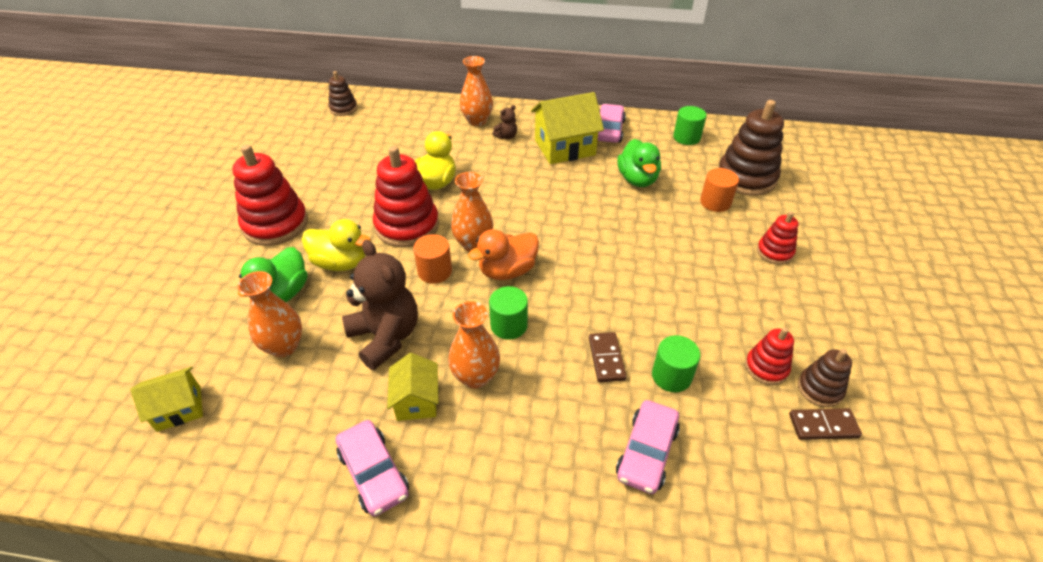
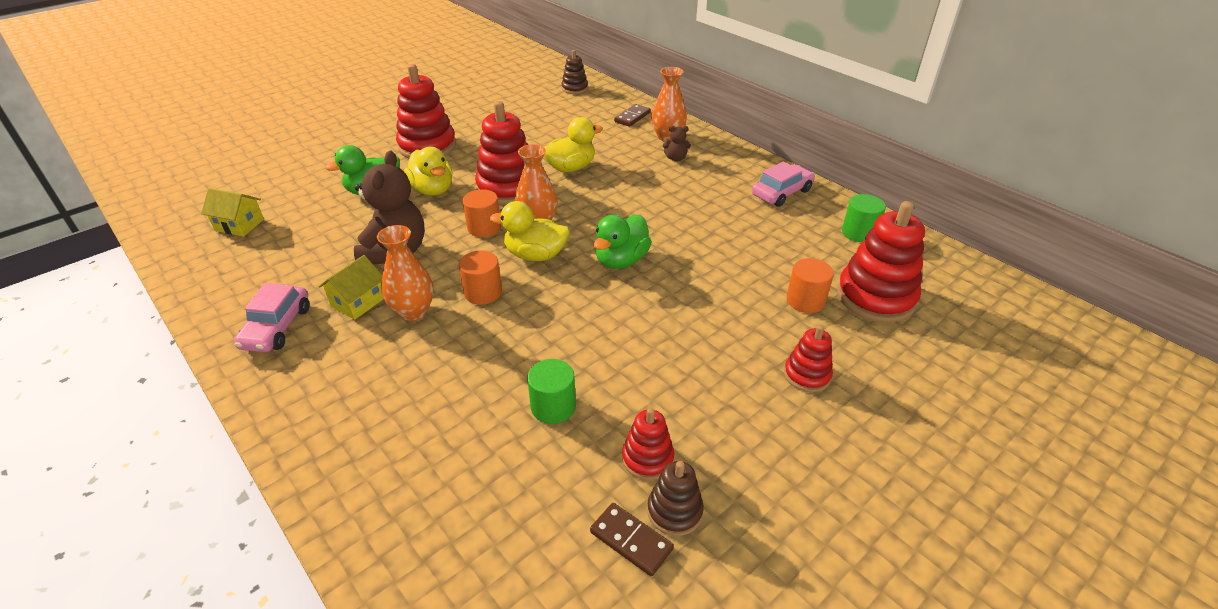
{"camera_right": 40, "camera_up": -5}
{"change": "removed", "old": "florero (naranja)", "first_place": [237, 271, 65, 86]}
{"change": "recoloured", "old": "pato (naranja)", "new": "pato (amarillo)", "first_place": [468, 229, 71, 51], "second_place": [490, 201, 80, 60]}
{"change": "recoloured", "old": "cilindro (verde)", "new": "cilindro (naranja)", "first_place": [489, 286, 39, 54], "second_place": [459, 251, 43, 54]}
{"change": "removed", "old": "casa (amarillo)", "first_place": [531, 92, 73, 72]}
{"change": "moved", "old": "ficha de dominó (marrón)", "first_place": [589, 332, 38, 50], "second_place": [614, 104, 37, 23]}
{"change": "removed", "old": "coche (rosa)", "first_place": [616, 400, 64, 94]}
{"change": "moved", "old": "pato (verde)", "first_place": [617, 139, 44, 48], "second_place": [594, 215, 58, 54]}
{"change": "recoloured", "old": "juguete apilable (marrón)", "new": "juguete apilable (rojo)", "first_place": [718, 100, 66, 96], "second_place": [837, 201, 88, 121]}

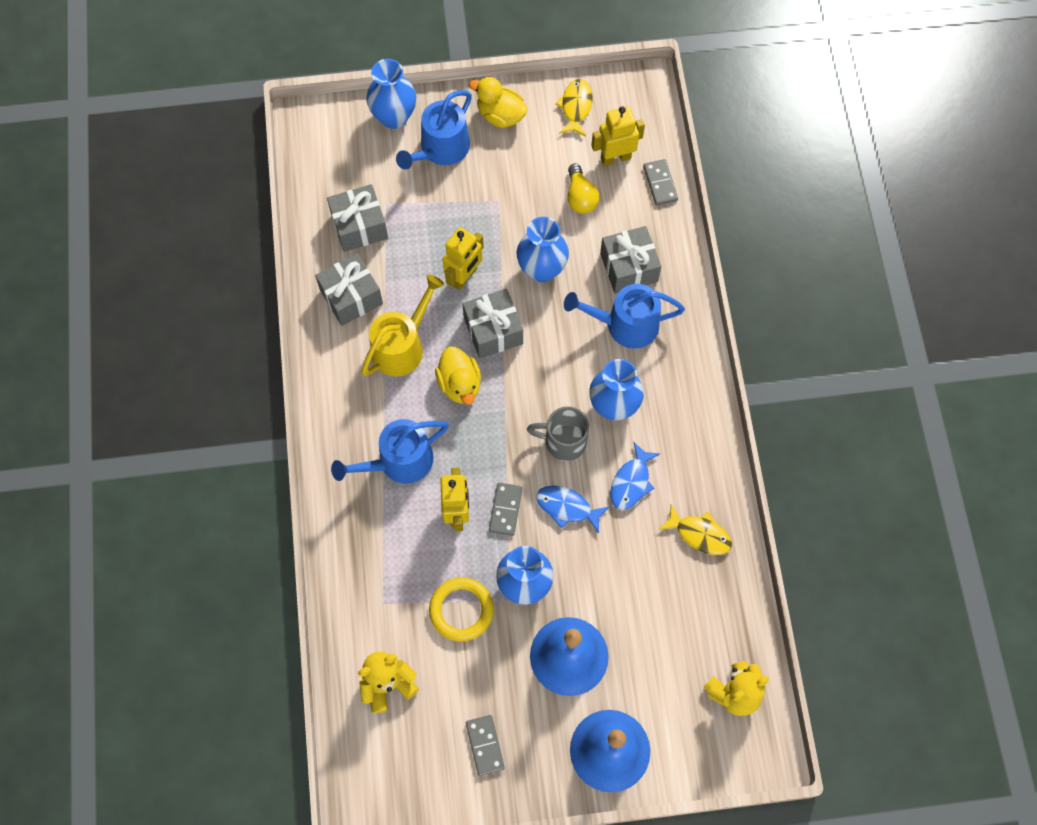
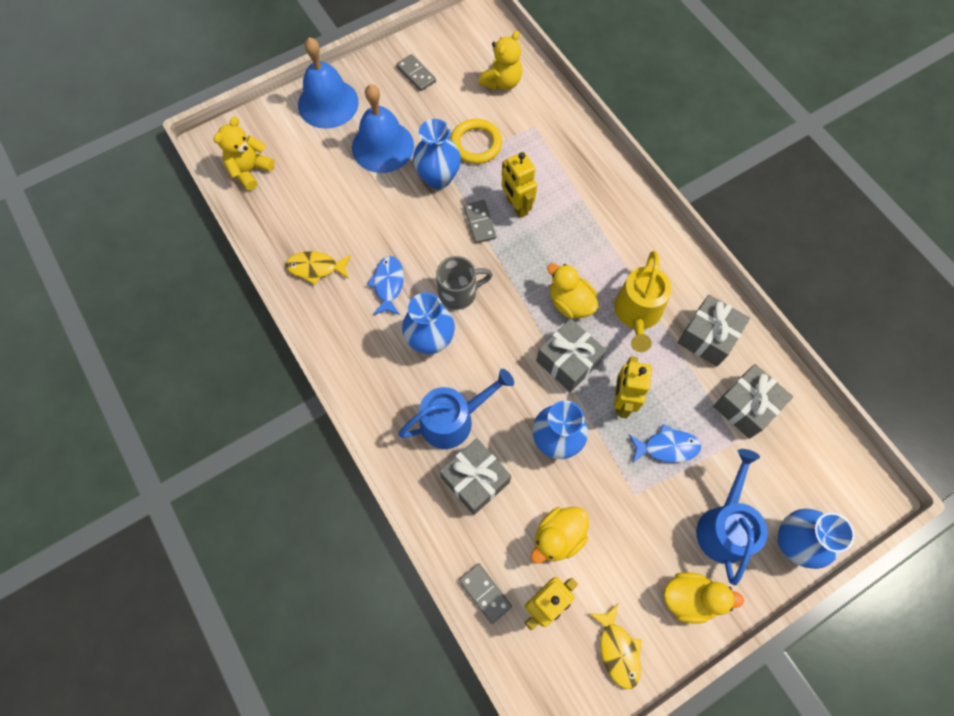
{"camera_right": 155, "camera_up": 0}
{"change": "removed", "old": "regadera (azul)", "first_place": [331, 419, 118, 65]}
{"change": "moved", "old": "pez (azul)", "first_place": [536, 486, 74, 47], "second_place": [629, 424, 72, 39]}
{"change": "replaced", "old": "bombilla (amarillo)", "new": "pato (amarillo)", "first_place": [567, 164, 33, 50], "second_place": [531, 507, 58, 56]}

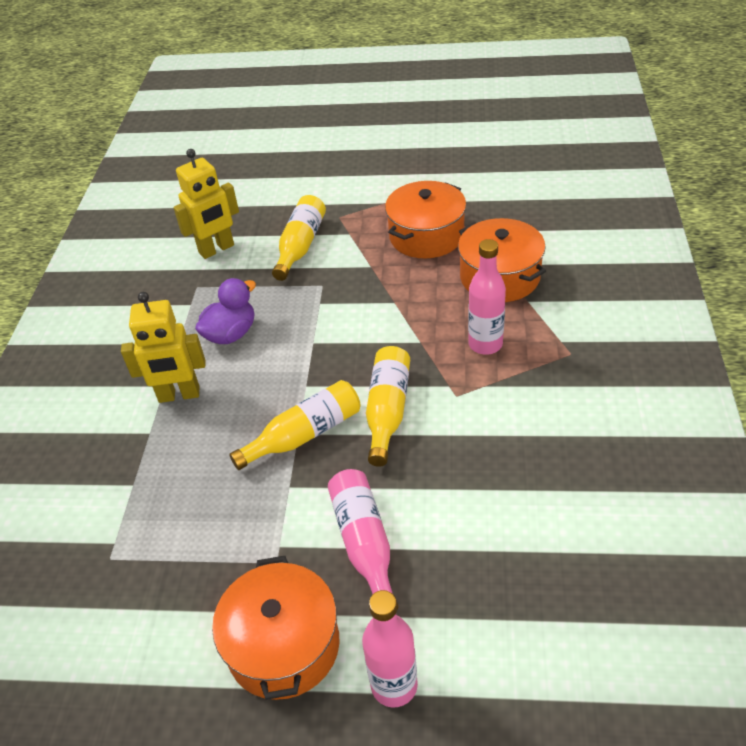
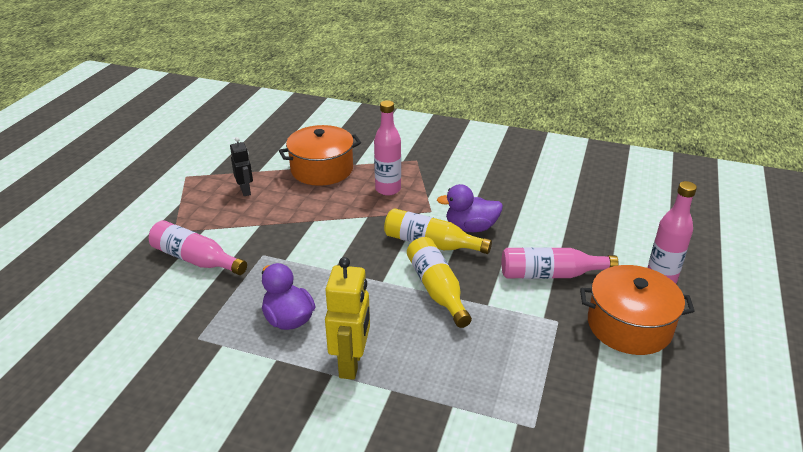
{"camera_right": -80, "camera_up": -10}
{"change": "removed", "old": "robot (amarillo)", "first_place": [173, 149, 66, 110]}
{"change": "recoloured", "old": "botella (amarillo)", "new": "botella (rosa)", "first_place": [272, 195, 54, 86], "second_place": [149, 220, 98, 55]}
{"change": "replaced", "old": "olla (naranja)", "new": "robot (negro)", "first_place": [385, 181, 81, 77], "second_place": [230, 137, 23, 59]}
{"change": "added", "new": "pato (morado)", "second_place": [437, 184, 66, 48]}

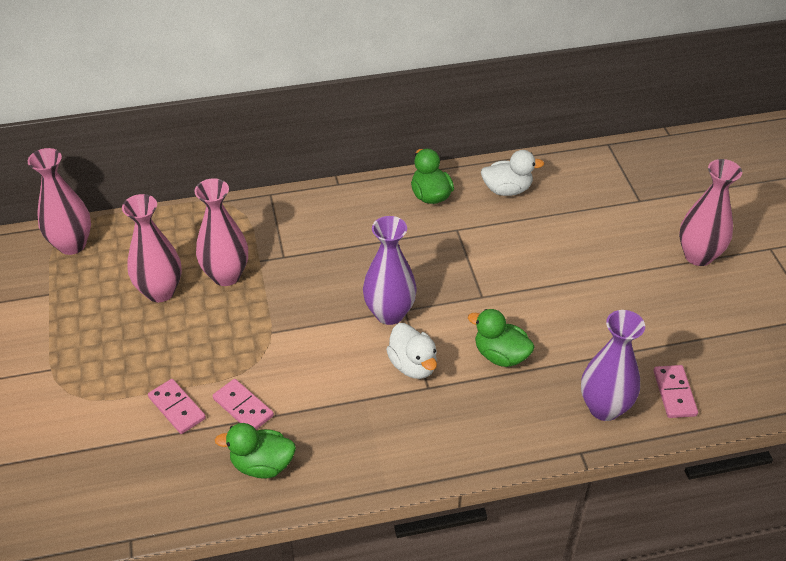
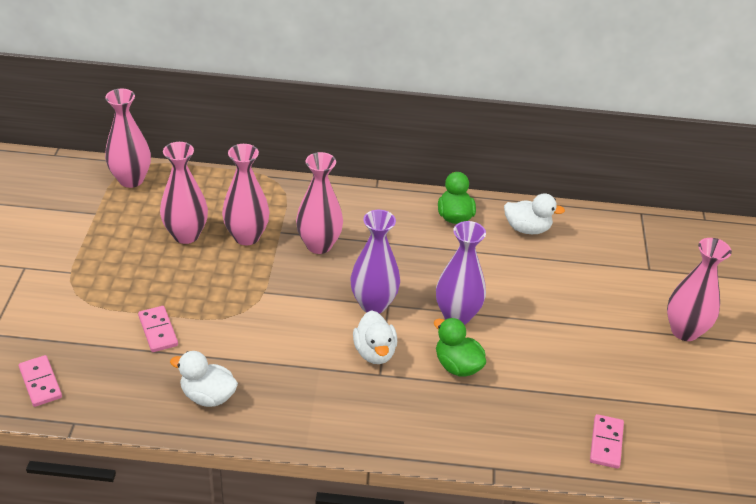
{"camera_right": 15, "camera_up": -5}
{"change": "moved", "old": "ficha de dominó (rosa)", "first_place": [213, 379, 61, 51], "second_place": [19, 355, 43, 52]}
{"change": "recoloured", "old": "pato (verde)", "new": "pato (blanco)", "first_place": [215, 423, 81, 56], "second_place": [170, 351, 68, 56]}
{"change": "moved", "old": "florero (morado)", "first_place": [581, 310, 64, 111], "second_place": [436, 221, 50, 104]}
{"change": "added", "new": "florero (rosa)", "second_place": [296, 152, 47, 102]}

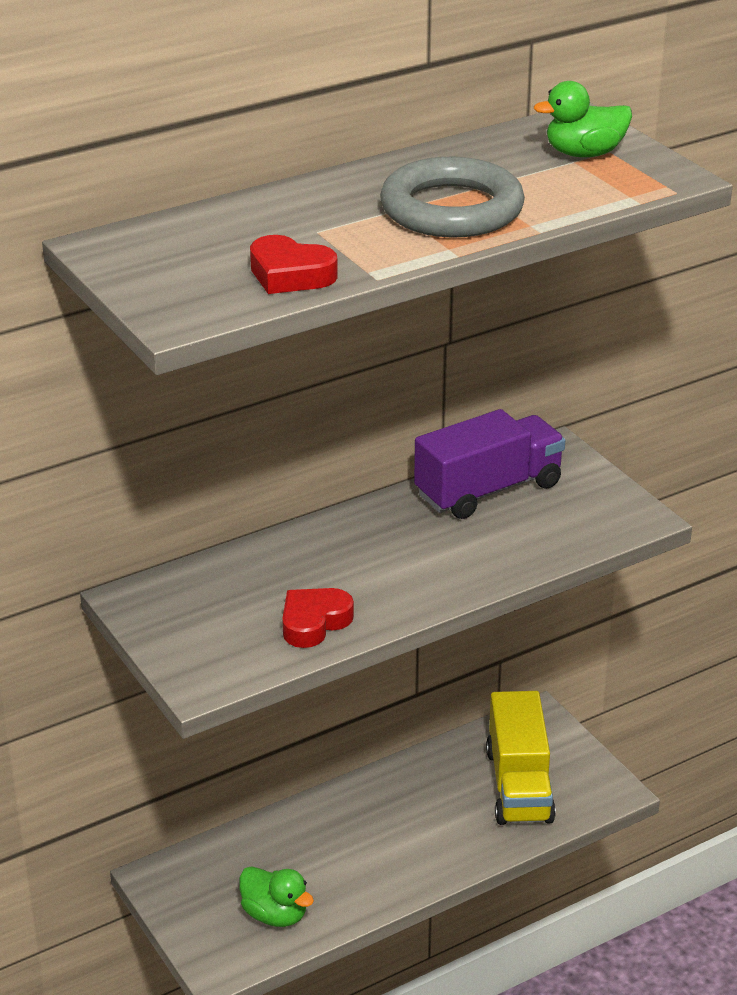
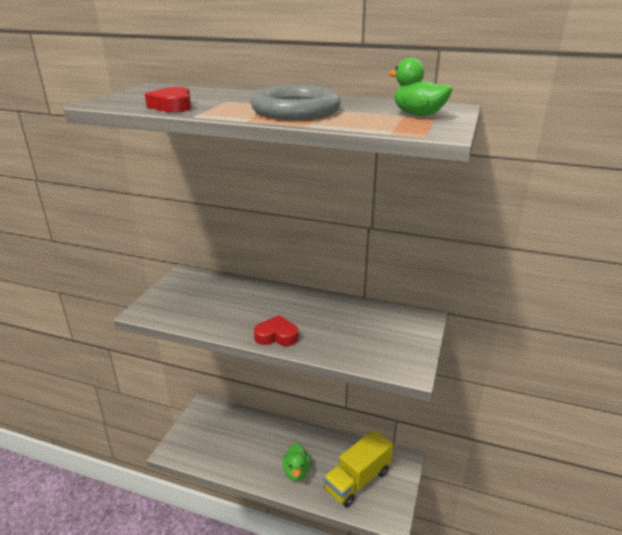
{"camera_right": 50, "camera_up": -5}
{"change": "moved", "old": "pato (verde)", "first_place": [239, 866, 75, 61], "second_place": [282, 443, 29, 38]}
{"change": "moved", "old": "corazón (rojo)", "first_place": [282, 588, 72, 60], "second_place": [254, 315, 44, 31]}
{"change": "removed", "old": "camión (morado)", "first_place": [414, 409, 151, 110]}

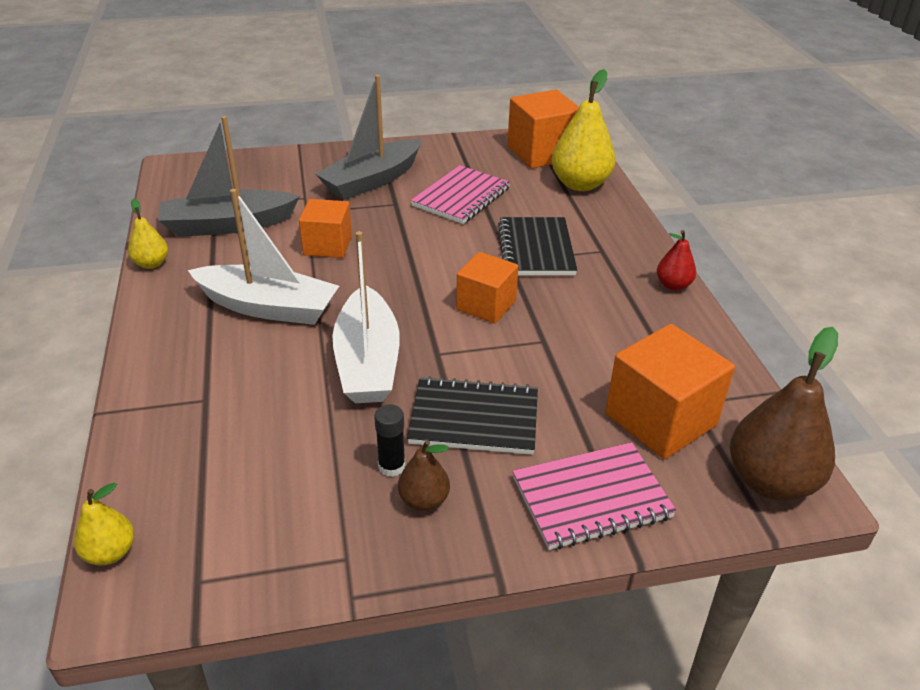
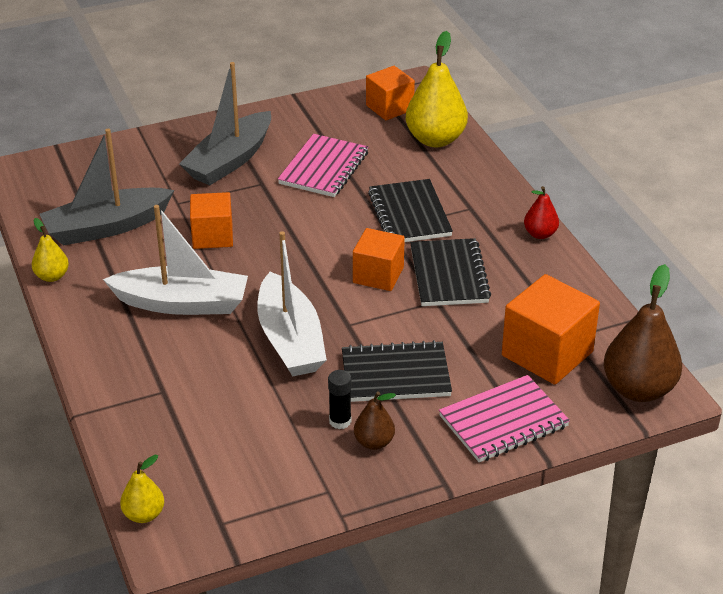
{"camera_right": -10, "camera_up": 0}
{"change": "resized", "old": "cubo (naranja)", "first_place": [507, 89, 72, 79], "second_place": [366, 66, 49, 54], "factor": 0.65}
{"change": "added", "new": "cuaderno (negro)", "second_place": [410, 238, 81, 68]}

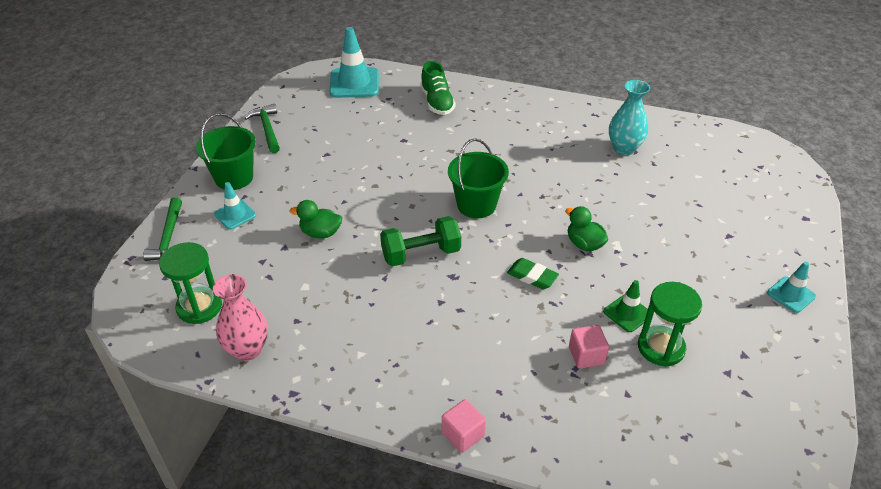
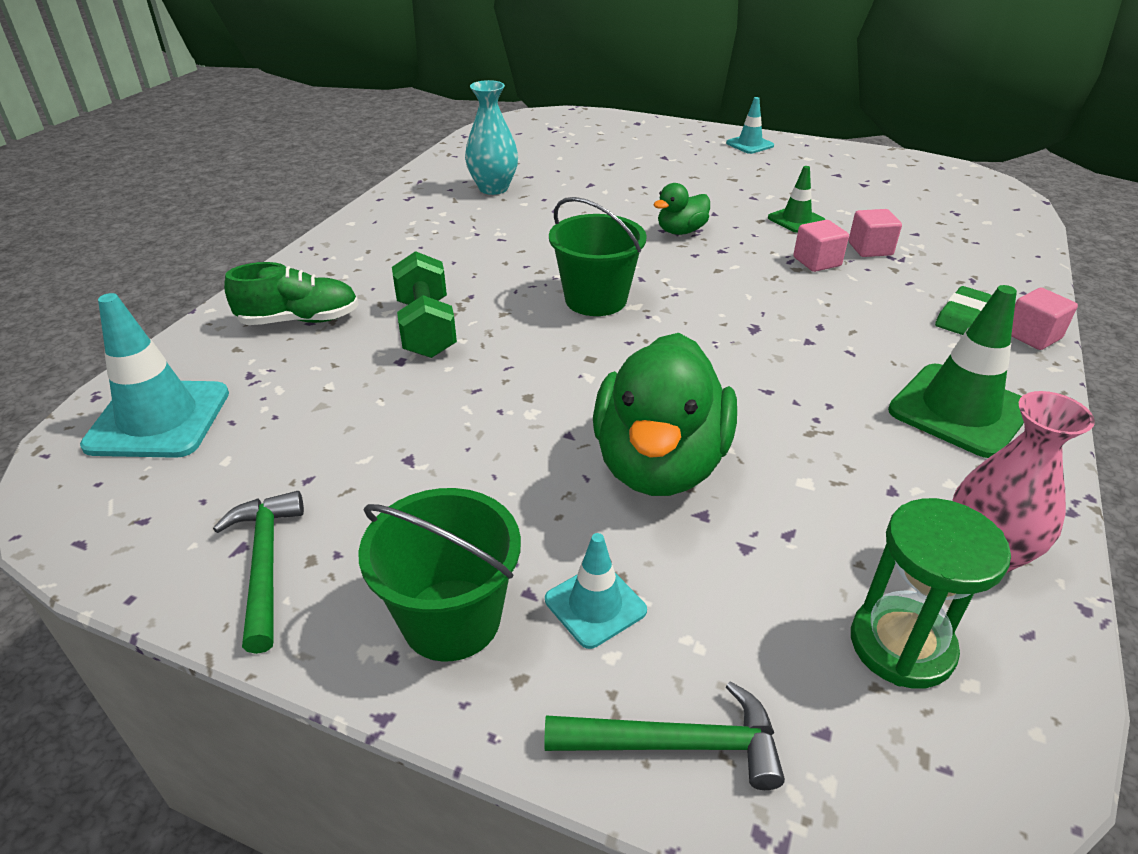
{"camera_right": -85, "camera_up": -5}
{"change": "turned", "old": "martillo (verde)", "first_place": [245, 104, 35, 49], "second_place": [213, 491, 91, 163], "degrees": 90}
{"change": "resized", "old": "pato (verde)", "first_place": [289, 200, 53, 38], "second_place": [593, 333, 144, 163], "factor": 2.08}
{"change": "moved", "old": "mancuerna (verde)", "first_place": [380, 216, 81, 51], "second_place": [392, 251, 65, 107]}
{"change": "moved", "old": "goma de borrar (verde)", "first_place": [507, 258, 52, 31], "second_place": [935, 286, 57, 49]}
{"change": "removed", "old": "reloj de arena (verde)", "first_place": [638, 282, 64, 85]}
{"change": "added", "new": "cubo (rosa)", "second_place": [793, 220, 56, 52]}
{"change": "added", "new": "cono de tráfico (verde)", "second_place": [888, 285, 136, 173]}

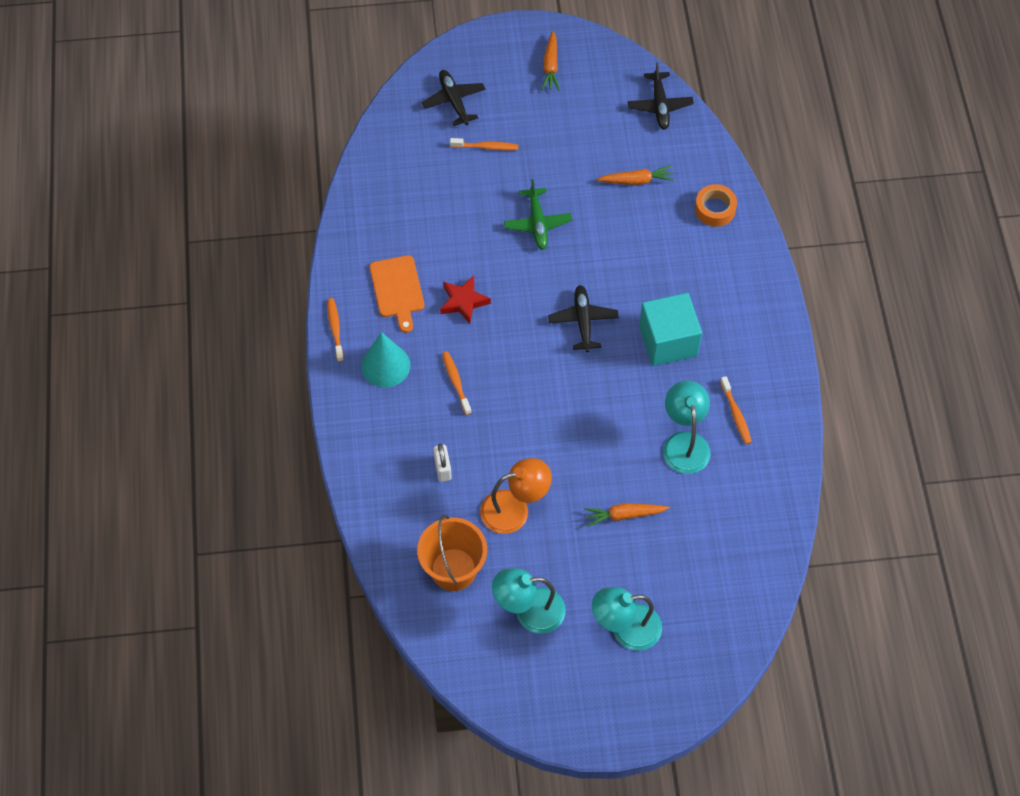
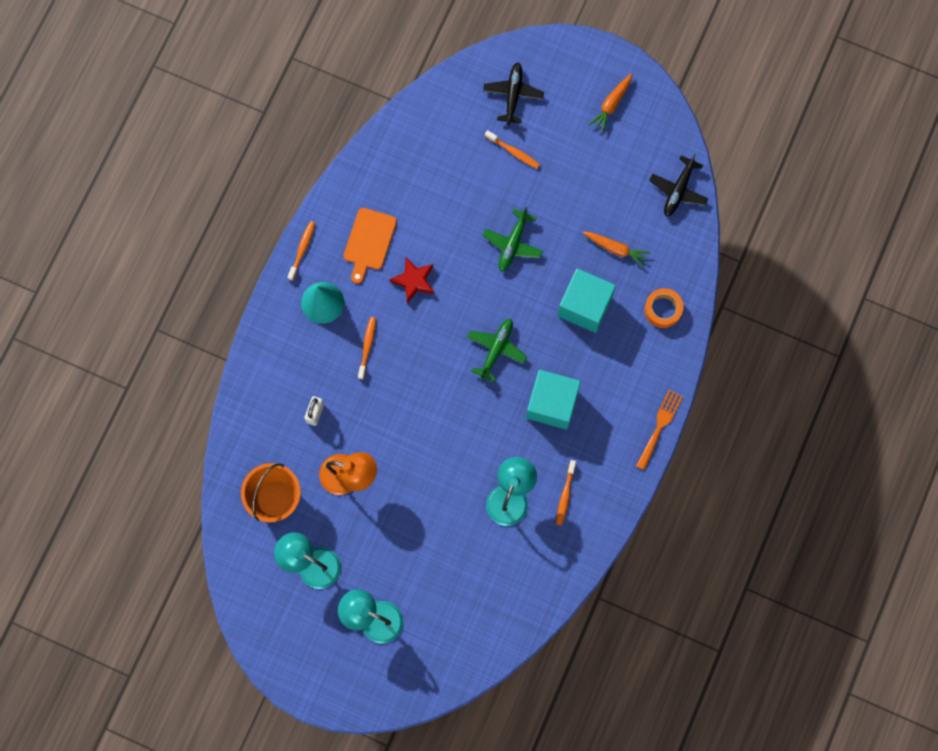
{"camera_right": 30, "camera_up": 15}
{"change": "recoloured", "old": "avión (negro)", "new": "avión (verde)", "first_place": [548, 285, 71, 67], "second_place": [467, 319, 60, 63]}
{"change": "removed", "old": "zanahoria (naranja)", "first_place": [584, 503, 85, 24]}
{"change": "added", "new": "cubo (turquesa)", "second_place": [558, 268, 58, 65]}
{"change": "added", "new": "tenedor (naranja)", "second_place": [636, 390, 47, 80]}

